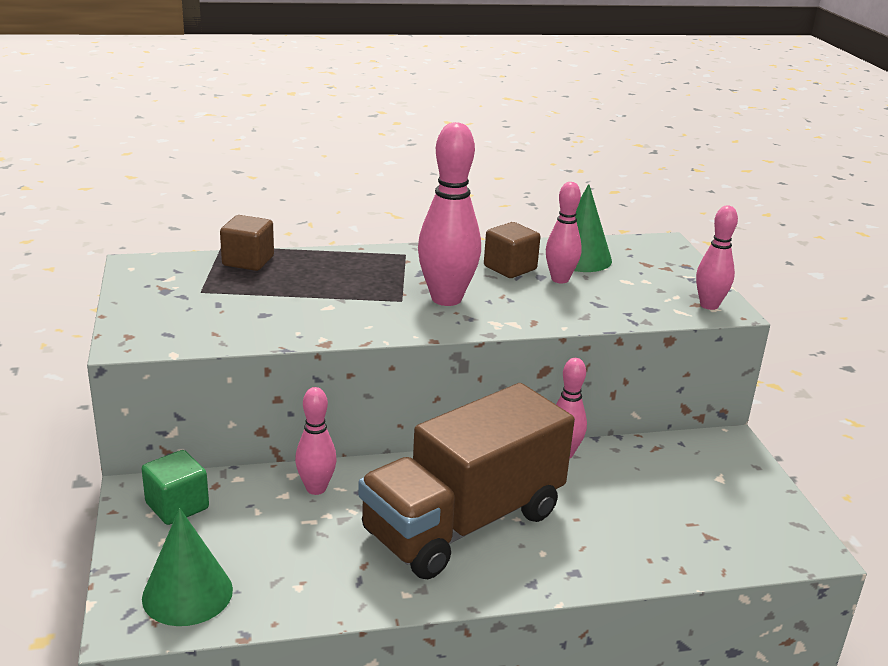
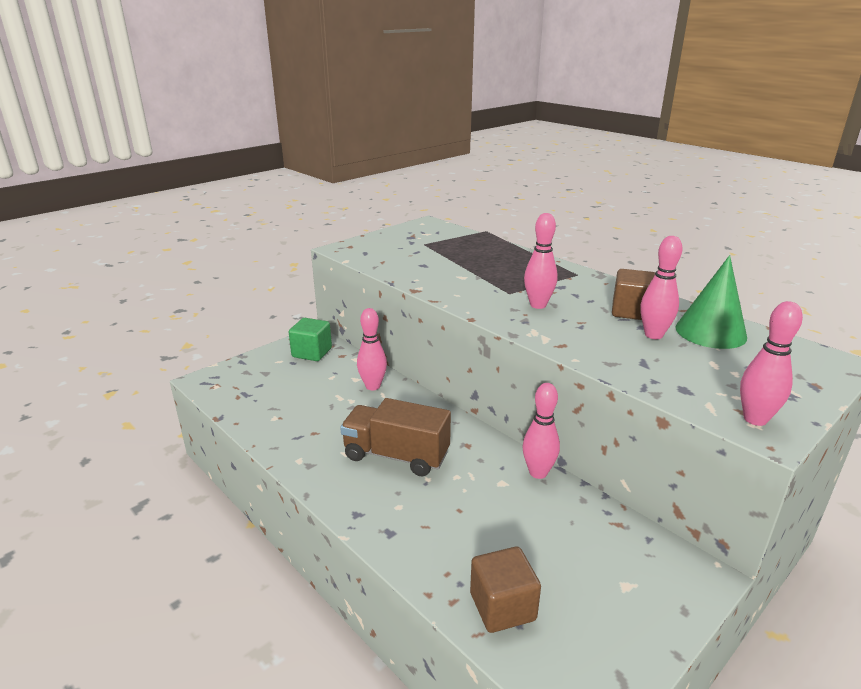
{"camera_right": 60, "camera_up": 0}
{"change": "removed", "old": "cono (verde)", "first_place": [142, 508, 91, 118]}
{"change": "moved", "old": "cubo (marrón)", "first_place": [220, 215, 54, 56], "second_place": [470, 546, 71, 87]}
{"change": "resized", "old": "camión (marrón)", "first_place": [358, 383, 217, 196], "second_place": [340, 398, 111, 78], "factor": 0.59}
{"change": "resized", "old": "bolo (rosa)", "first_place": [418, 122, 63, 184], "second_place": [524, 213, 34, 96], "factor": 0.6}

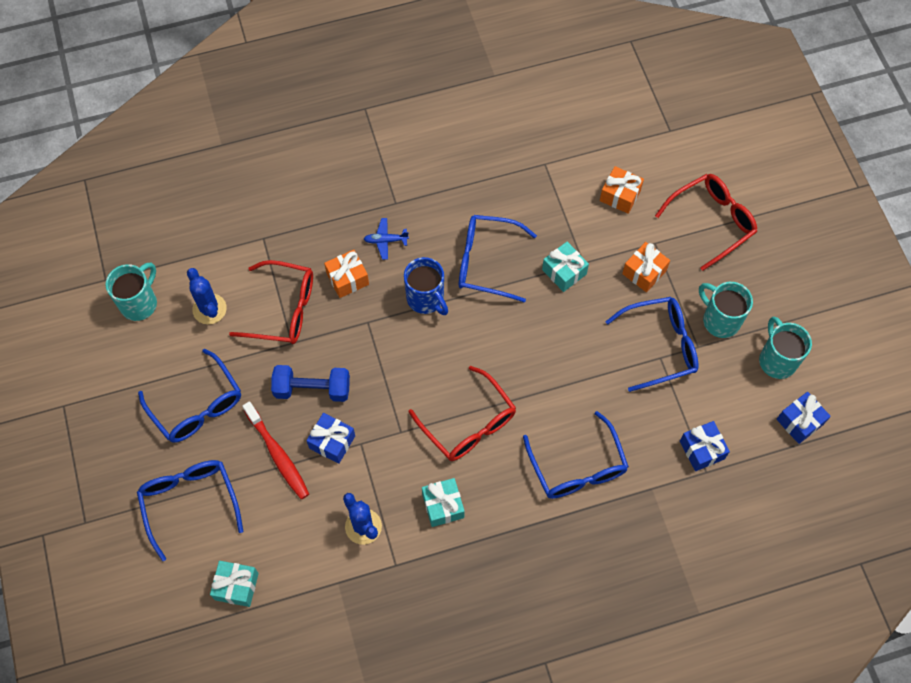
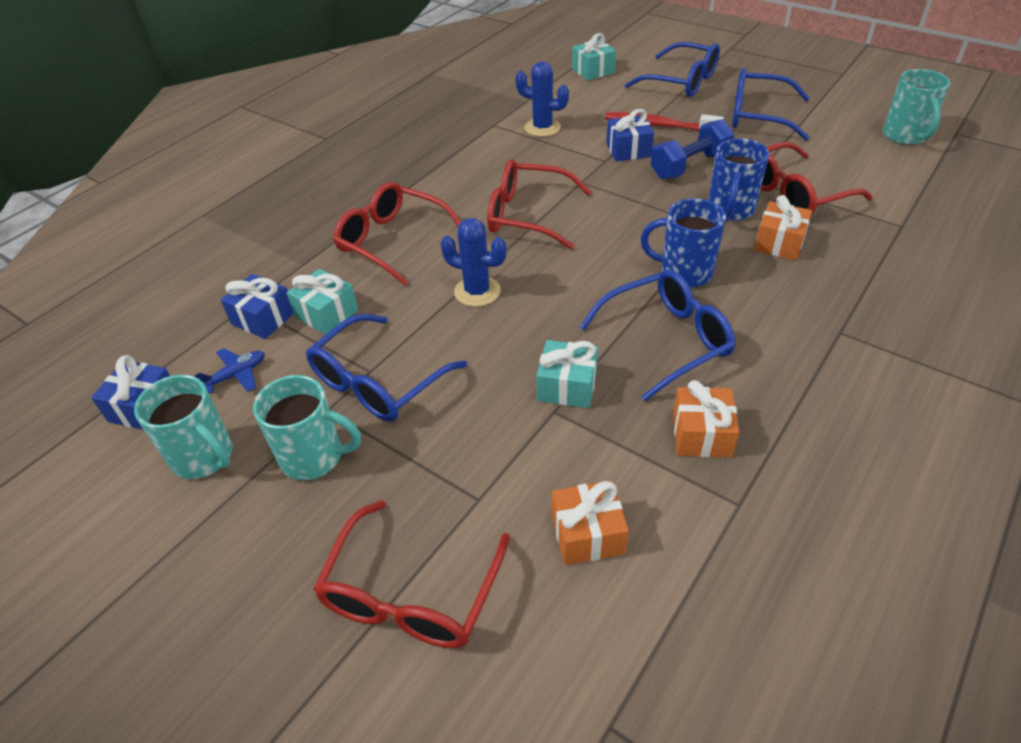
{"camera_right": 145, "camera_up": -20}
{"change": "moved", "old": "cactus (azul)", "first_place": [187, 268, 40, 56], "second_place": [441, 218, 66, 89]}
{"change": "moved", "old": "avión (azul)", "first_place": [364, 218, 45, 42], "second_place": [194, 348, 71, 46]}
{"change": "moved", "old": "regalo (turquesa)", "first_place": [422, 478, 43, 49], "second_place": [287, 269, 71, 65]}
{"change": "recoloured", "old": "gafas (azul)", "new": "gafas (rojo)", "first_place": [523, 411, 106, 88], "second_place": [333, 182, 128, 103]}
{"change": "moved", "old": "regalo (naranja)", "first_place": [622, 242, 48, 50], "second_place": [673, 380, 66, 78]}
{"change": "added", "new": "taza (azul)", "second_place": [708, 138, 61, 83]}

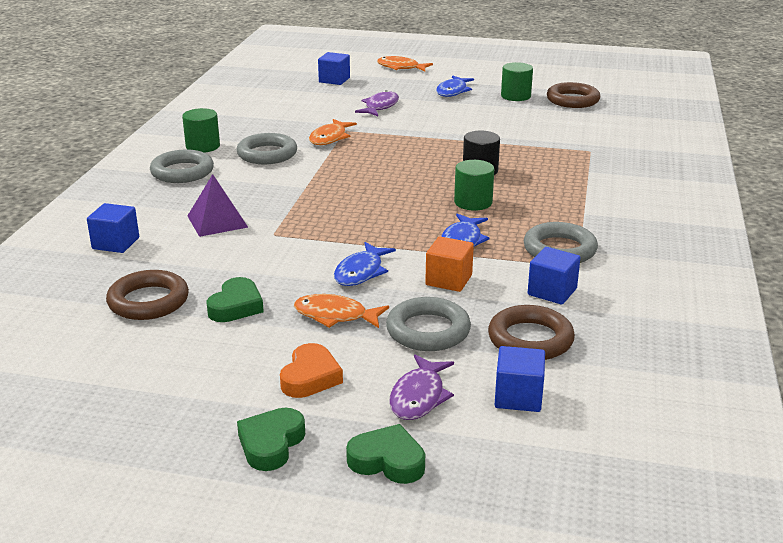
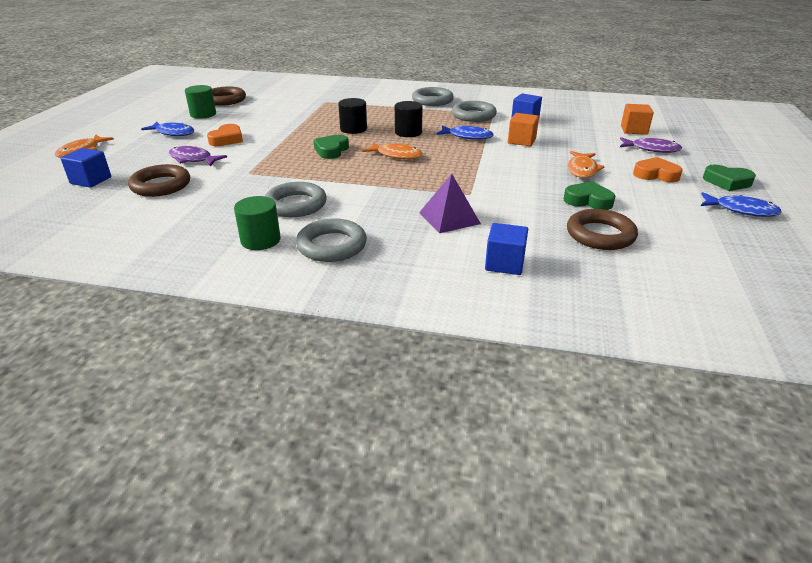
{"camera_right": -90, "camera_up": 5}
{"change": "moved", "old": "pez (naranja)", "first_place": [309, 119, 48, 26], "second_place": [362, 142, 61, 17]}
{"change": "moved", "old": "pez (azul)", "first_place": [334, 242, 62, 44], "second_place": [701, 192, 81, 25]}
{"change": "moved", "old": "corazón (verde)", "first_place": [346, 424, 79, 60], "second_place": [314, 135, 35, 24]}
{"change": "moved", "old": "anillo (gris)", "first_place": [386, 297, 85, 54], "second_place": [412, 87, 42, 19]}
{"change": "recoloured", "old": "cilindro (verde)", "new": "cilindro (negro)", "first_place": [454, 160, 40, 51], "second_place": [395, 101, 28, 36]}
{"change": "moved", "old": "anillo (marrón)", "first_place": [488, 305, 87, 55], "second_place": [128, 164, 62, 33]}
{"change": "recoloured", "old": "cubo (azul)", "new": "cubo (naranja)", "first_place": [495, 346, 50, 66], "second_place": [621, 104, 33, 31]}
{"change": "added", "new": "corazón (naranja)", "second_place": [207, 124, 36, 22]}

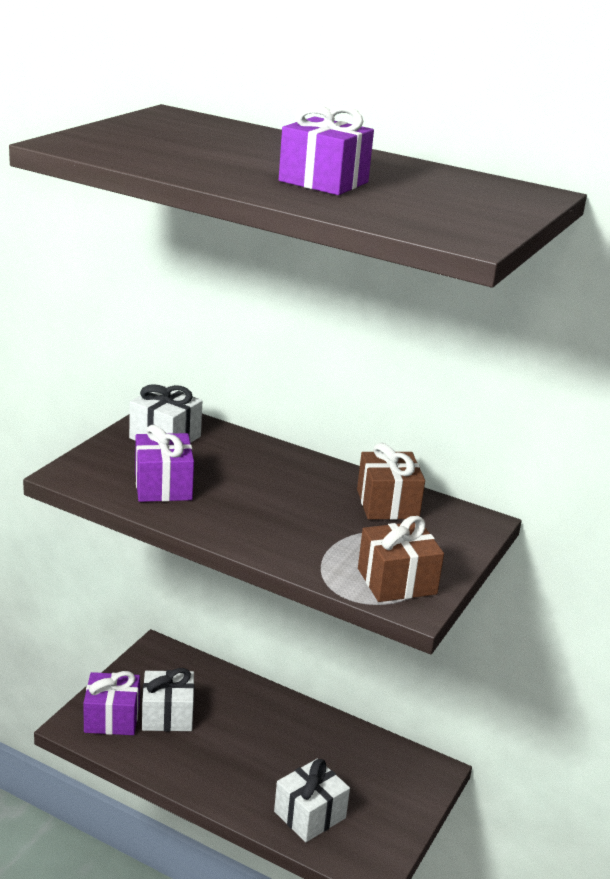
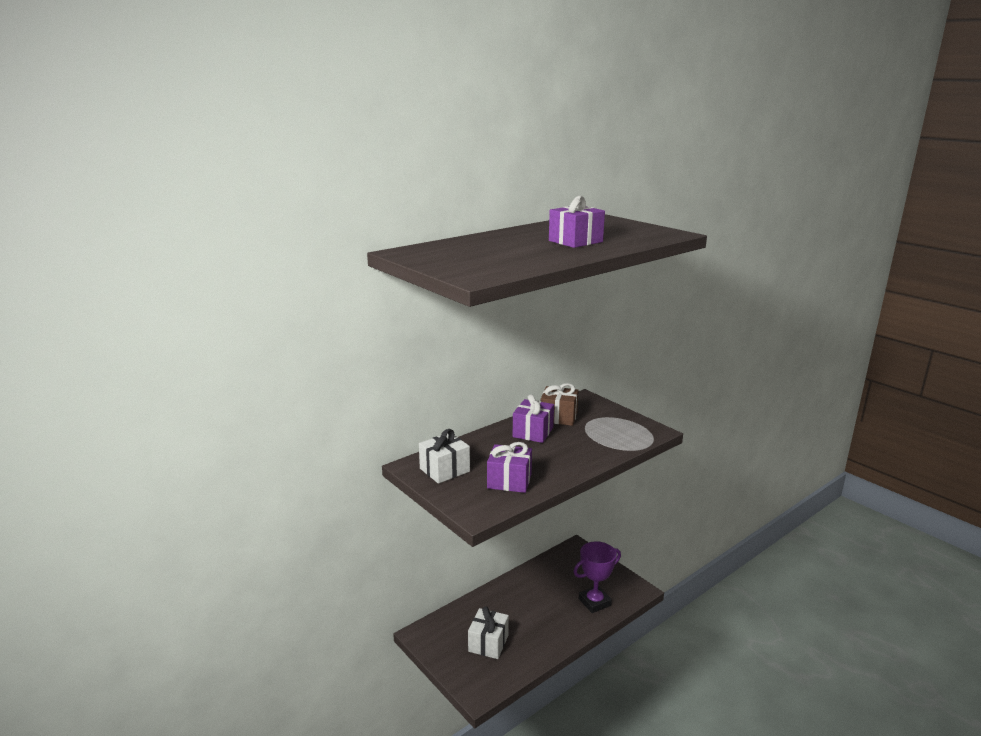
{"camera_right": -65, "camera_up": -5}
{"change": "moved", "old": "regalo (morado)", "first_place": [83, 671, 57, 64], "second_place": [513, 394, 41, 49]}
{"change": "replaced", "old": "regalo (blanco)", "new": "trofeo (morado)", "first_place": [274, 758, 76, 84], "second_place": [573, 541, 48, 72]}
{"change": "removed", "old": "regalo (marrón)", "first_place": [358, 516, 86, 86]}

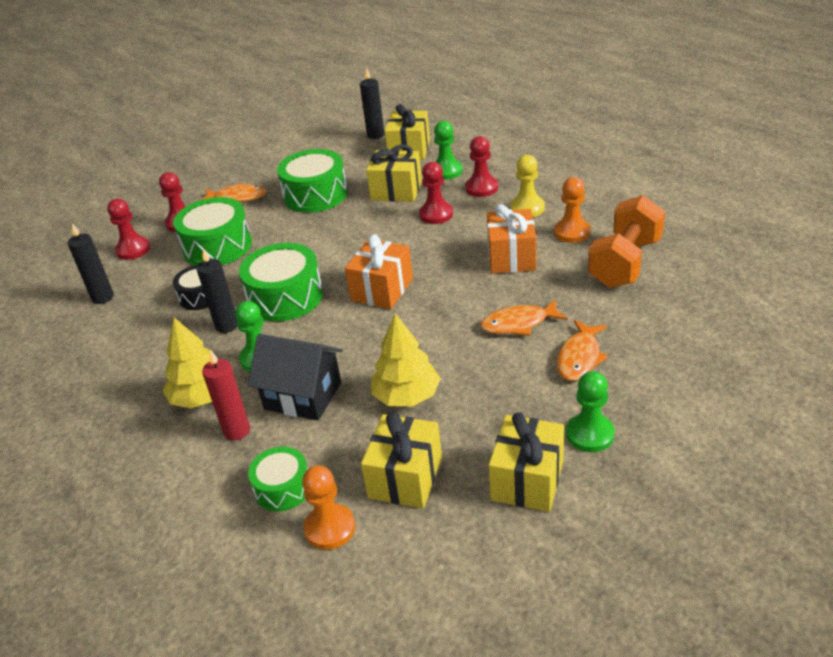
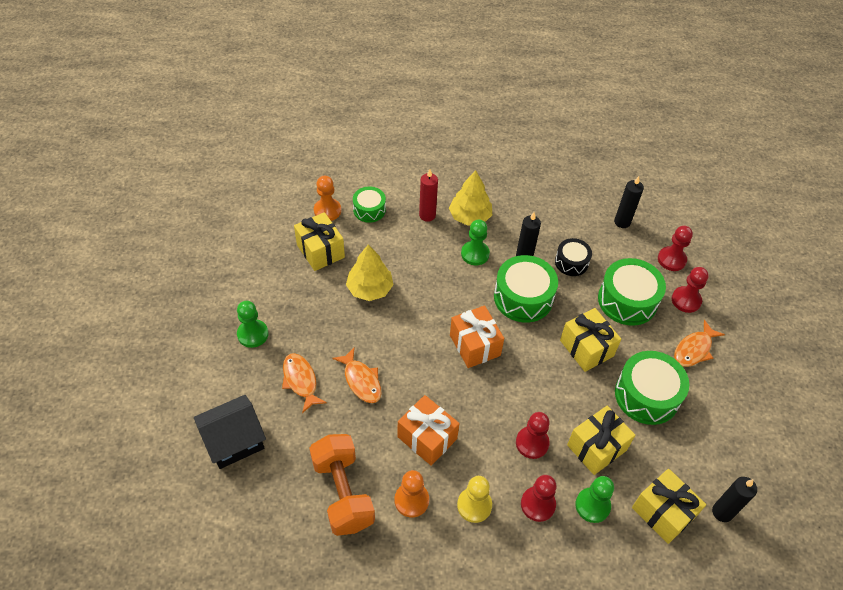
{"camera_right": 125, "camera_up": 15}
{"change": "moved", "old": "casa (negro)", "first_place": [248, 334, 95, 86], "second_place": [194, 395, 72, 74]}
{"change": "turned", "old": "pez (naranja)", "first_place": [480, 299, 88, 36], "second_place": [332, 347, 49, 56], "degrees": 120}
{"change": "moved", "old": "regalo (amarillo)", "first_place": [489, 412, 75, 100], "second_place": [560, 308, 61, 64]}

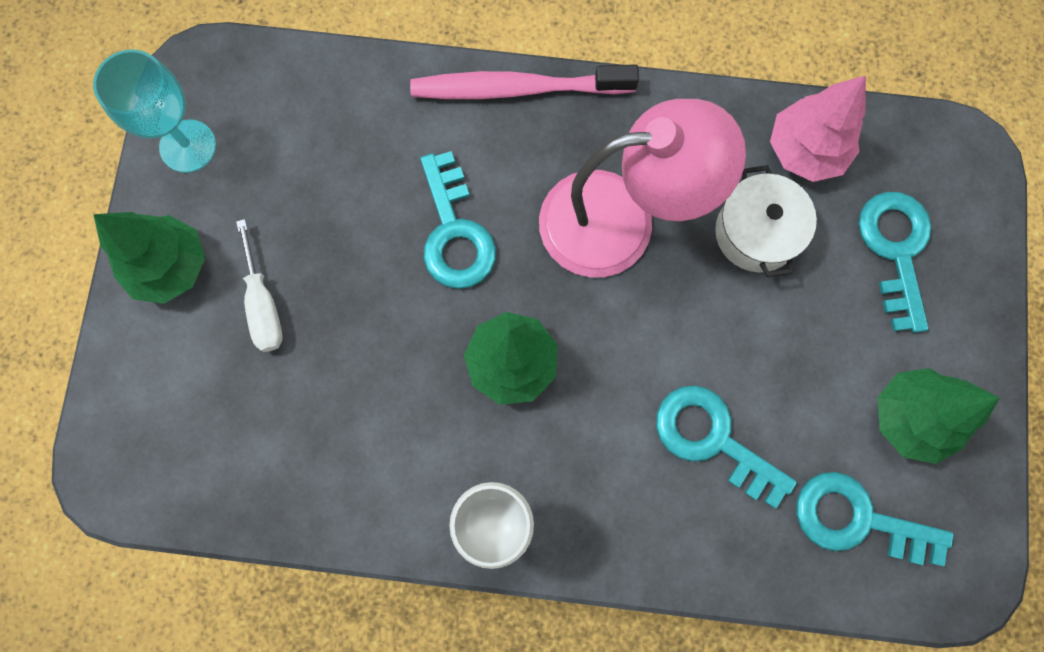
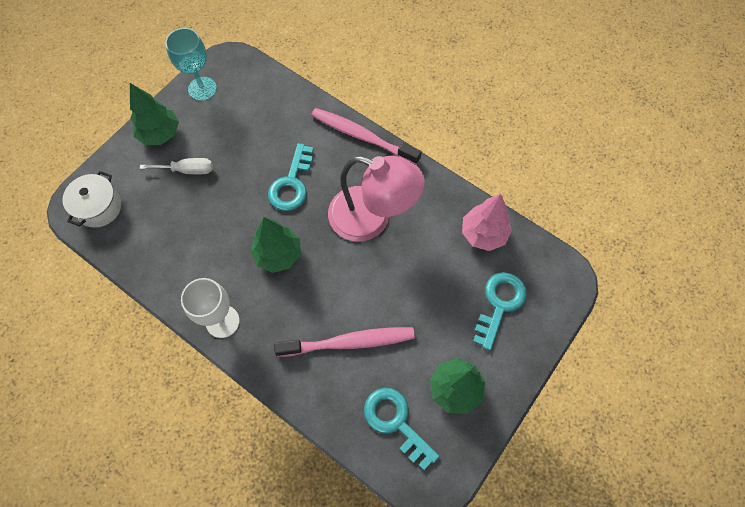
{"camera_right": 30, "camera_up": -10}
{"change": "turned", "old": "destornillador (blanco)", "first_place": [236, 219, 46, 133], "second_place": [140, 158, 73, 16], "degrees": -105}
{"change": "replaced", "old": "llave (turquesa)", "new": "cepillo de dientes (rosa)", "first_place": [656, 385, 141, 124], "second_place": [274, 327, 141, 30]}
{"change": "moved", "old": "olla (blanco)", "first_place": [715, 165, 102, 112], "second_place": [62, 171, 59, 57]}

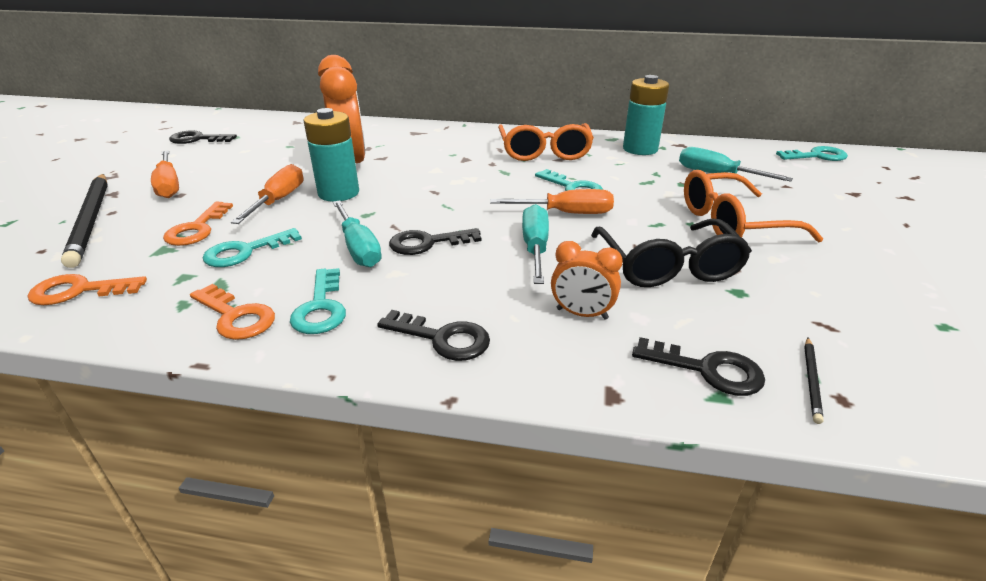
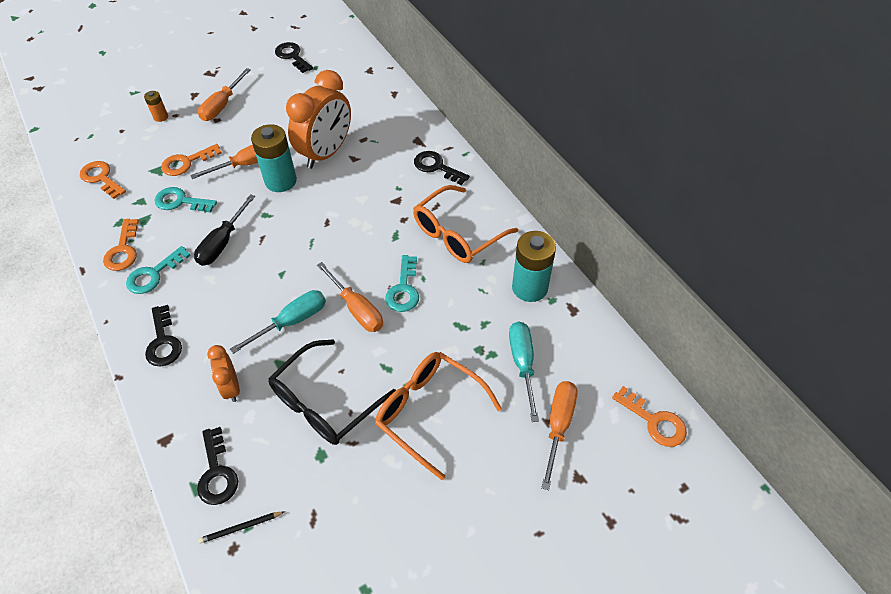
{"camera_right": 50, "camera_up": 20}
{"change": "replaced", "old": "lápiz (negro)", "new": "pila (naranja)", "first_place": [61, 174, 47, 94], "second_place": [144, 91, 24, 31]}
{"change": "recoloured", "old": "destornillador (turquesa)", "new": "destornillador (negro)", "first_place": [333, 200, 49, 67], "second_place": [194, 194, 61, 72]}
{"change": "moved", "old": "llave (negro)", "first_place": [389, 228, 93, 27], "second_place": [414, 151, 56, 34]}
{"change": "recoloured", "old": "llave (turquesa)", "new": "llave (naranja)", "first_place": [776, 146, 72, 15], "second_place": [612, 386, 75, 61]}
{"change": "added", "new": "destornillador (naranja)", "second_place": [541, 381, 36, 109]}

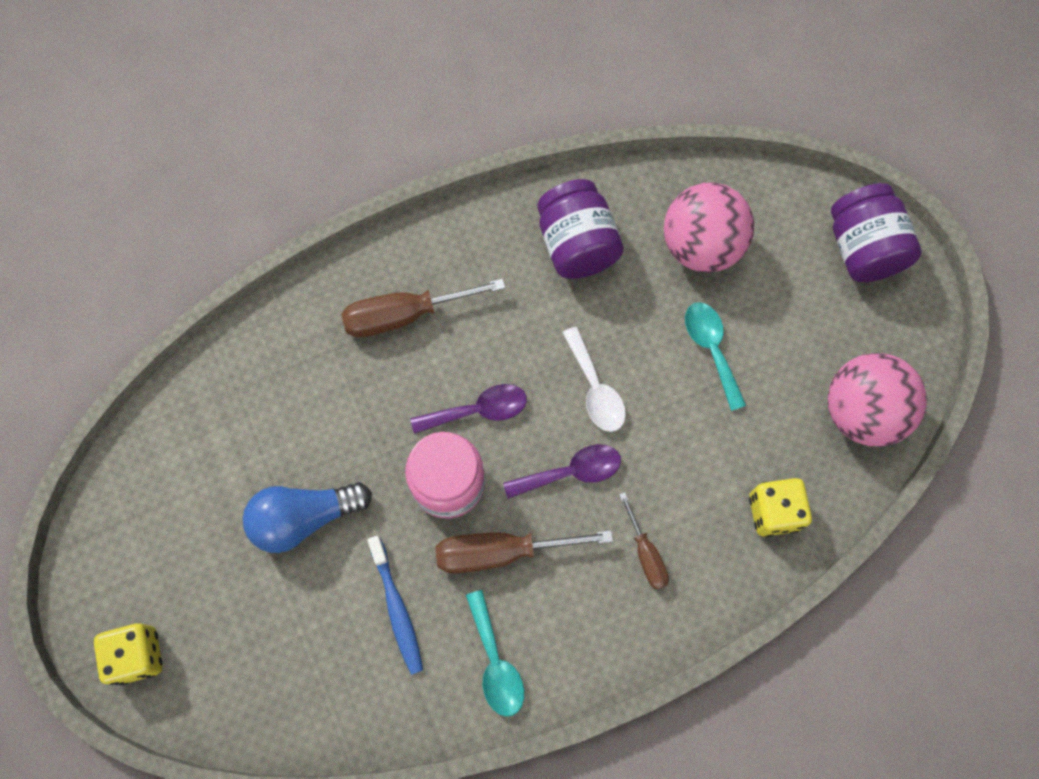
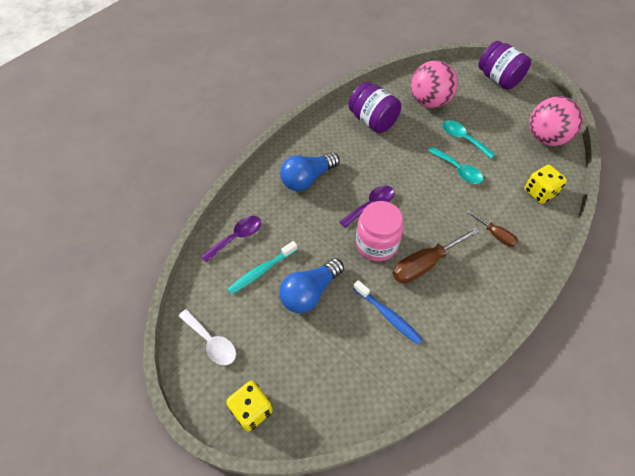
{"camera_right": -25, "camera_up": -15}
{"change": "replaced", "old": "destornillador (marrón)", "new": "bombilla (azul)", "first_place": [341, 278, 165, 60], "second_place": [280, 152, 60, 39]}
{"change": "moved", "old": "cuchara (turquesa)", "first_place": [466, 590, 58, 127], "second_place": [428, 147, 55, 37]}
{"change": "moved", "old": "cuchara (morado)", "first_place": [503, 444, 118, 55], "second_place": [201, 216, 60, 47]}
{"change": "moved", "old": "cuchara (blanco)", "first_place": [562, 327, 64, 105], "second_place": [179, 309, 57, 56]}
{"change": "added", "new": "cepillo de dientes (turquesa)", "second_place": [228, 241, 70, 53]}

